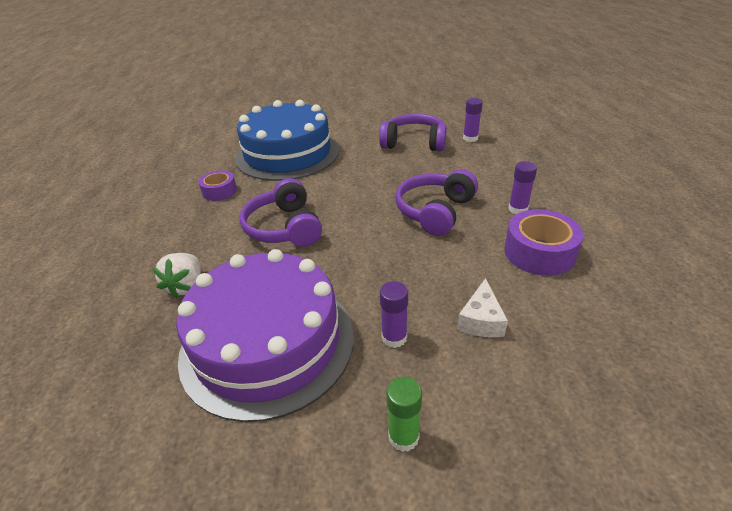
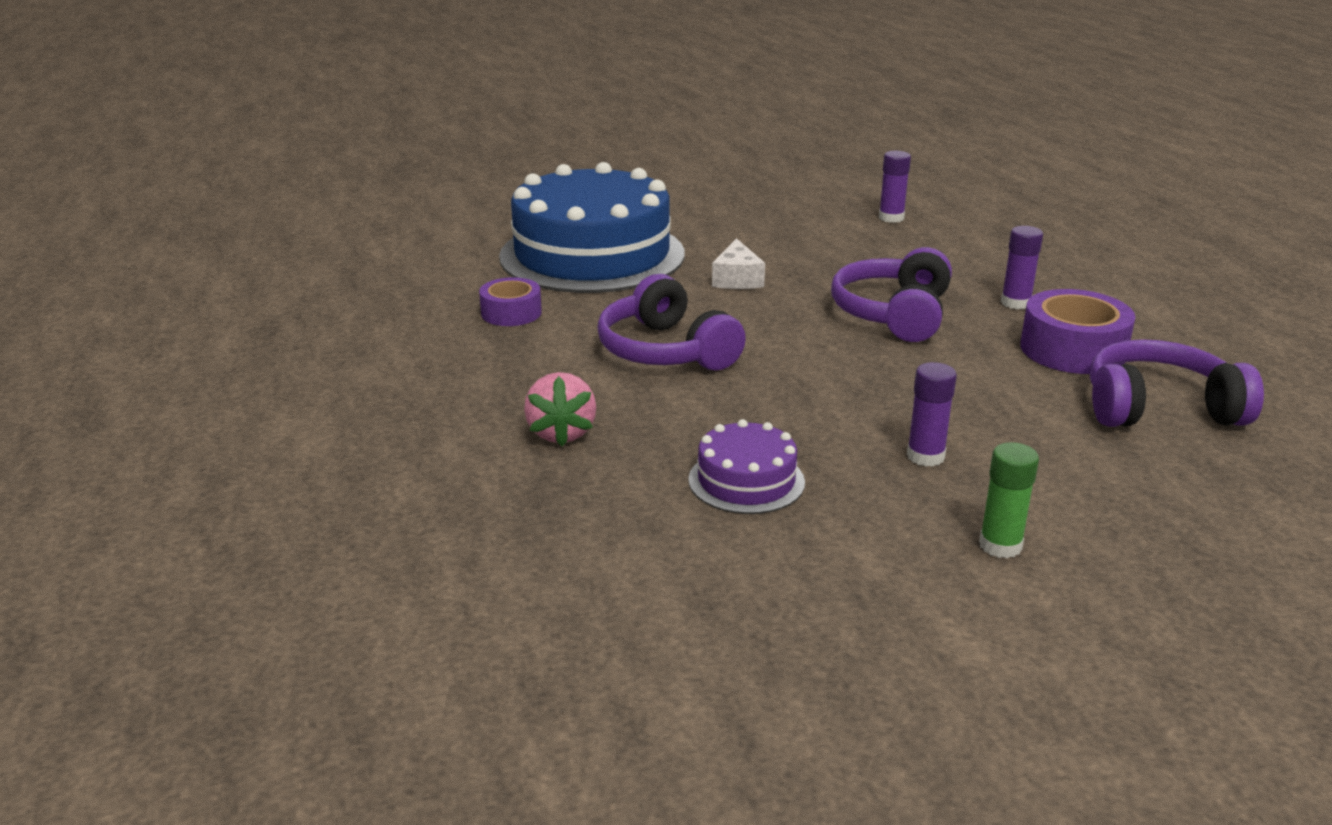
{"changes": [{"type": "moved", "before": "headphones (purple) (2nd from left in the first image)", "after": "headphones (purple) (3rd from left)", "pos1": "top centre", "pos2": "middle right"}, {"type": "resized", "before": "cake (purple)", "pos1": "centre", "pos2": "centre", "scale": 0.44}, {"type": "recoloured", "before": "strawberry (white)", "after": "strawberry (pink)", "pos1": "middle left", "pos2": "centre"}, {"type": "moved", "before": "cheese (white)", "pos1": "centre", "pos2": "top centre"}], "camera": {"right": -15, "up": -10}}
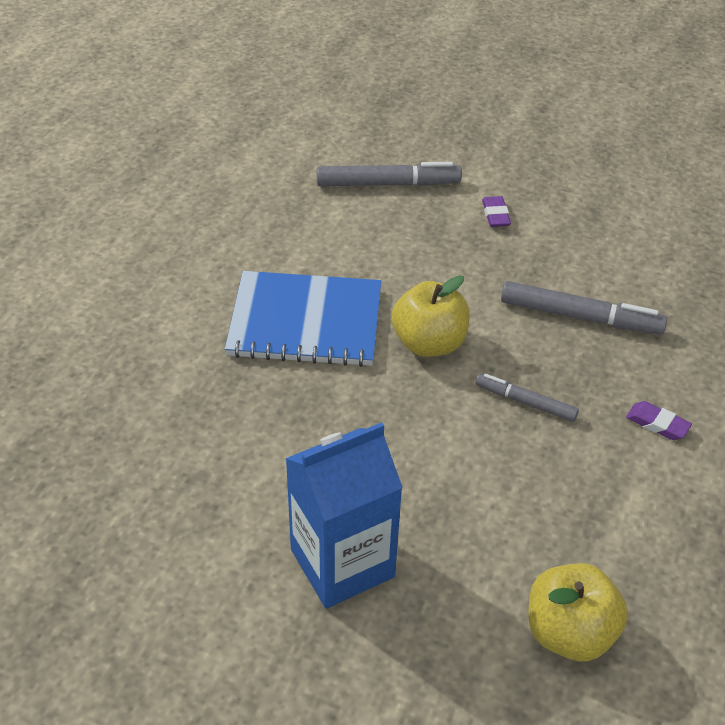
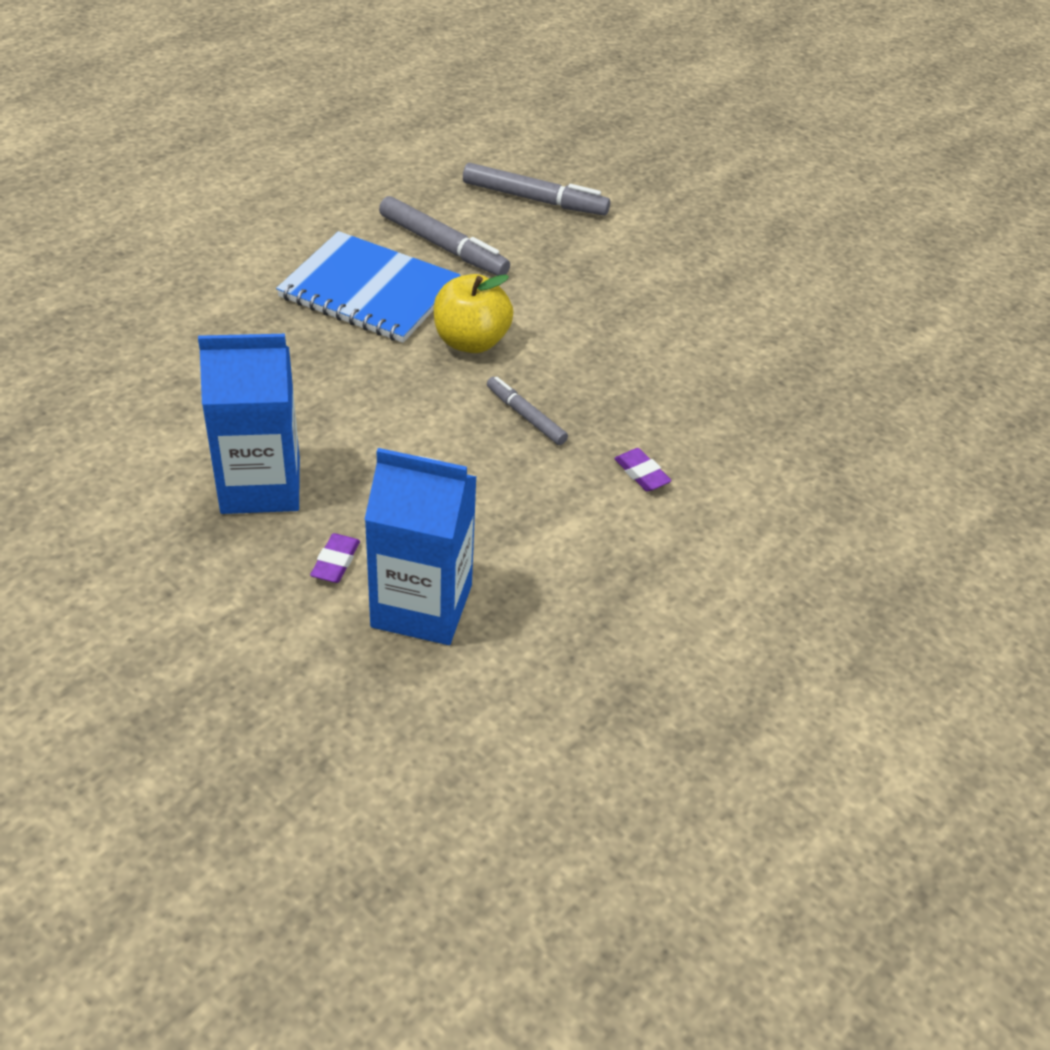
{"changes": [{"type": "moved", "before": "eraser (purple) (1st from left)", "pos1": "top right", "pos2": "middle left"}, {"type": "moved", "before": "marker (grey) (3rd from left in the first image)", "after": "marker (grey) (1st from left)", "pos1": "middle right", "pos2": "top centre"}, {"type": "replaced", "before": "apple (yellow) (2nd from left)", "after": "carton (blue) (2nd from left)", "pos1": "bottom right", "pos2": "centre"}], "camera": {"right": 20, "up": 0}}
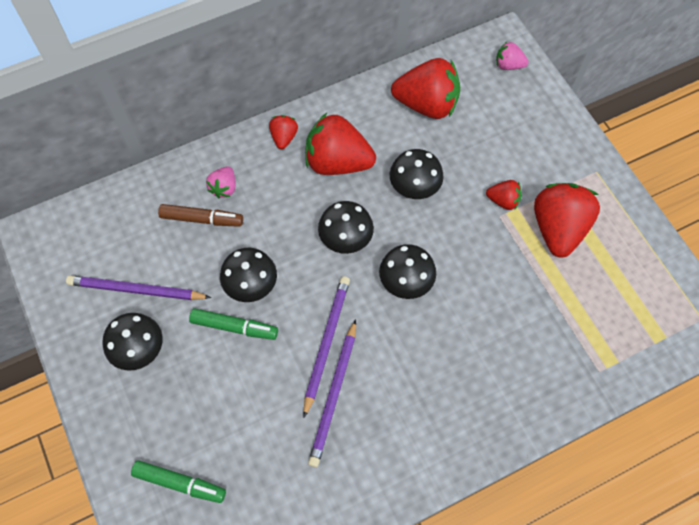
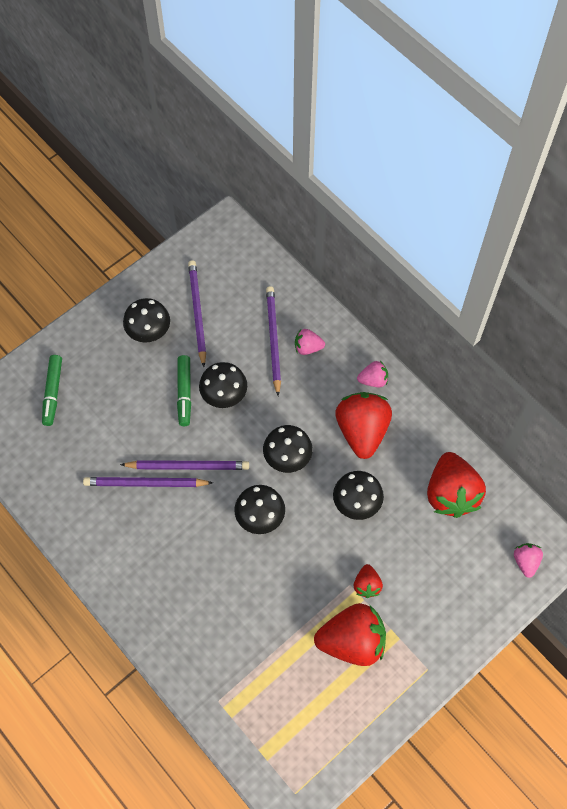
{"changes": [{"type": "recoloured", "before": "strawberry (red) (1st from left)", "after": "strawberry (pink) (2nd from left)", "pos1": "top centre", "pos2": "centre"}, {"type": "replaced", "before": "marker (brown)", "after": "pencil (purple) (4th from left)", "pos1": "middle left", "pos2": "centre"}], "camera": {"right": 75, "up": 0}}
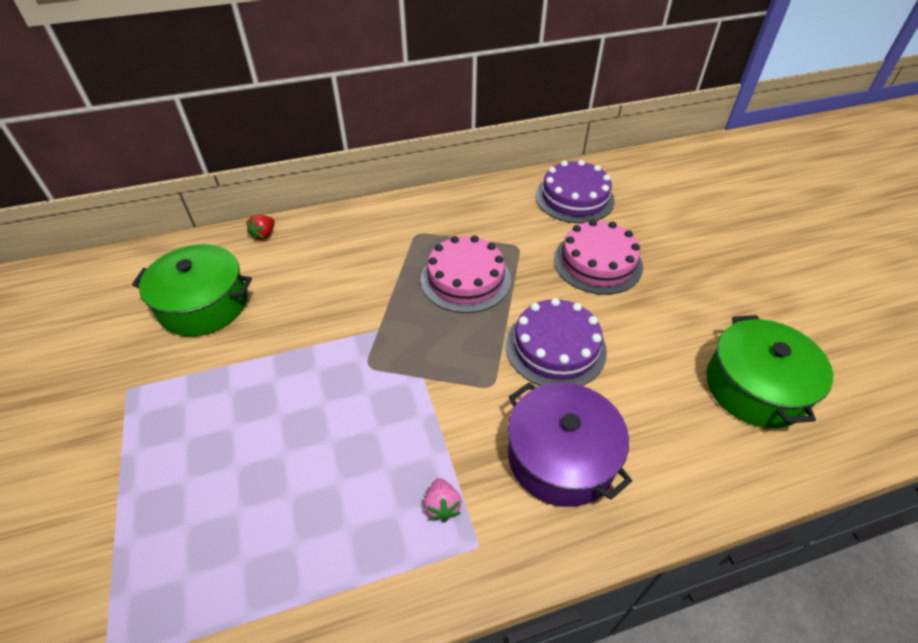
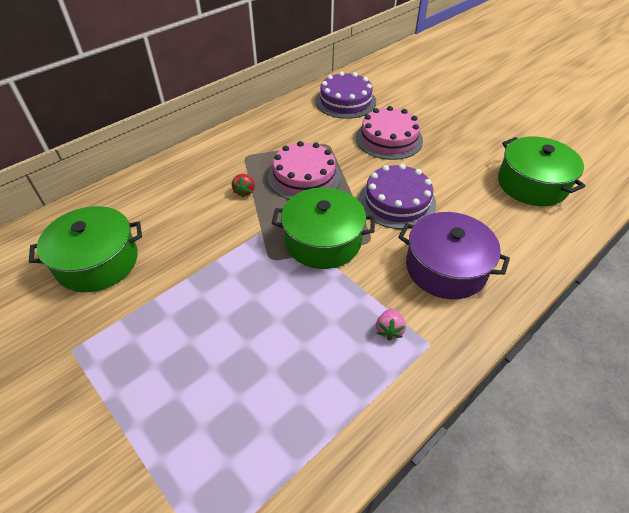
{"changes": [{"type": "moved", "before": "strawberry (red)", "pos1": "middle left", "pos2": "centre"}, {"type": "turned", "before": "strawberry (pink)", "pos1": "bottom centre", "pos2": "centre", "turn": 45}, {"type": "added", "after": "pot (green) (2nd from left)", "pos2": "centre"}], "camera": {"right": -25, "up": 0}}
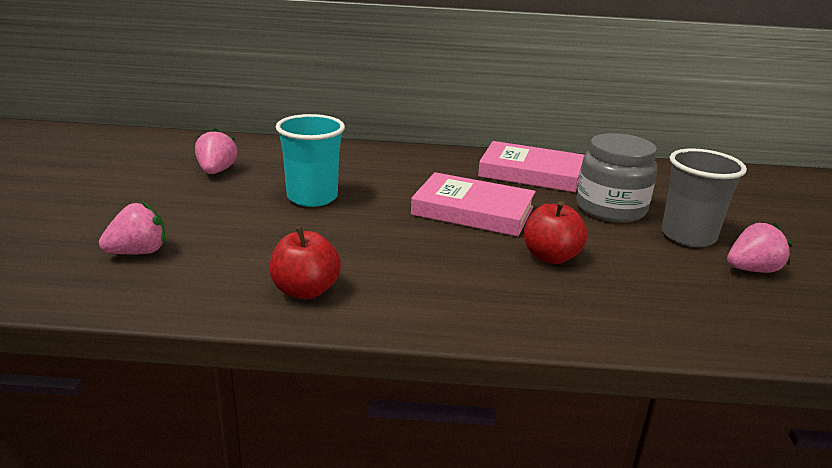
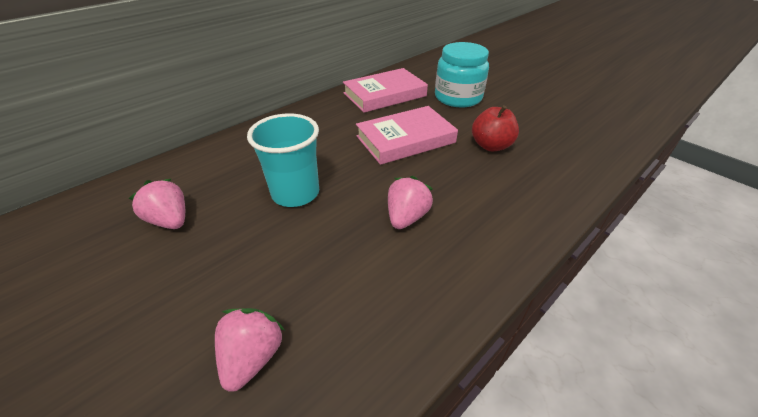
{"changes": [{"type": "recoloured", "before": "jar (grey)", "after": "jar (turquoise)", "pos1": "middle right", "pos2": "top centre"}, {"type": "removed", "before": "cup (grey)", "pos1": "middle right"}, {"type": "moved", "before": "strawberry (pink) (3rd from left)", "pos1": "middle right", "pos2": "centre"}, {"type": "removed", "before": "apple (red) (1st from left)", "pos1": "centre"}], "camera": {"right": -45, "up": 15}}
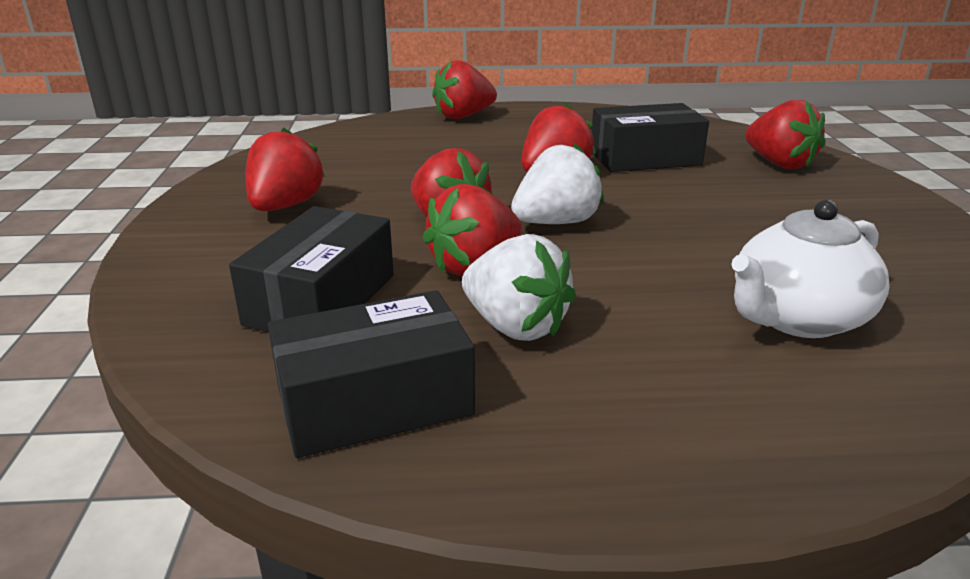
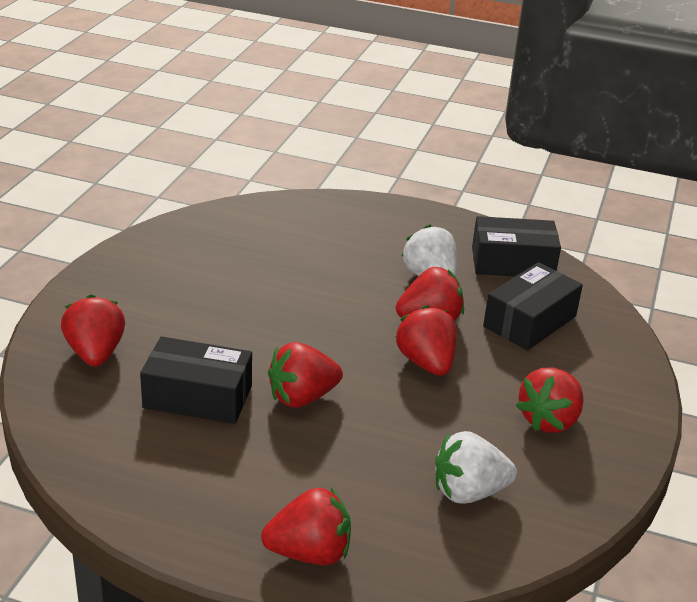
{"changes": [{"type": "moved", "before": "strawberry (white) (2nd from left)", "pos1": "top centre", "pos2": "bottom right"}, {"type": "removed", "before": "teapot (white)", "pos1": "middle right"}], "camera": {"right": -160, "up": 5}}
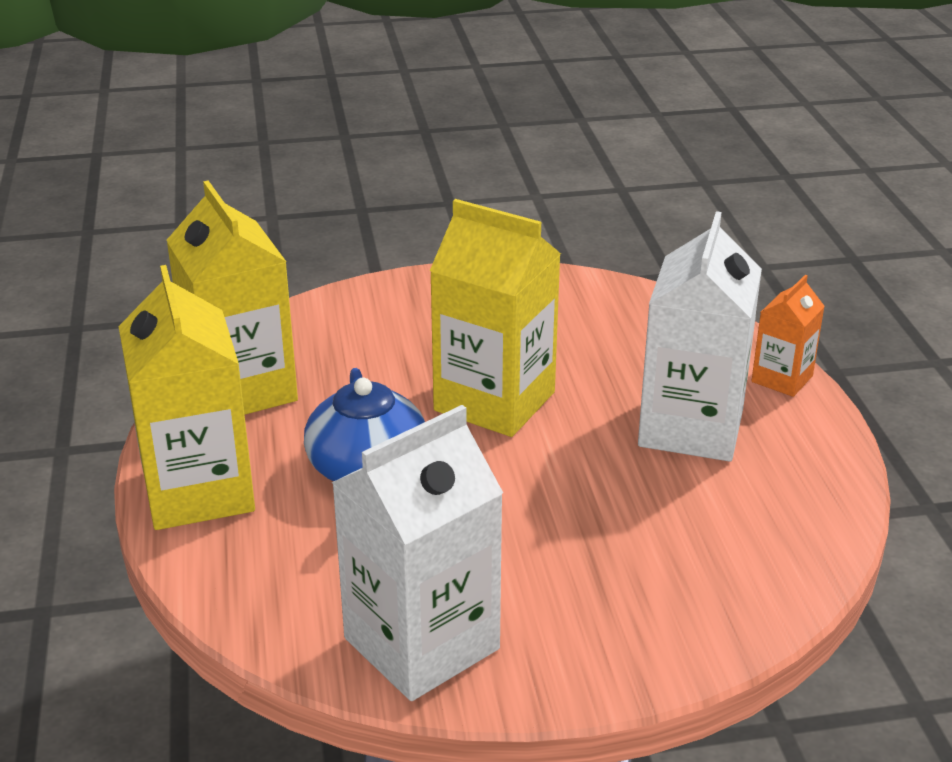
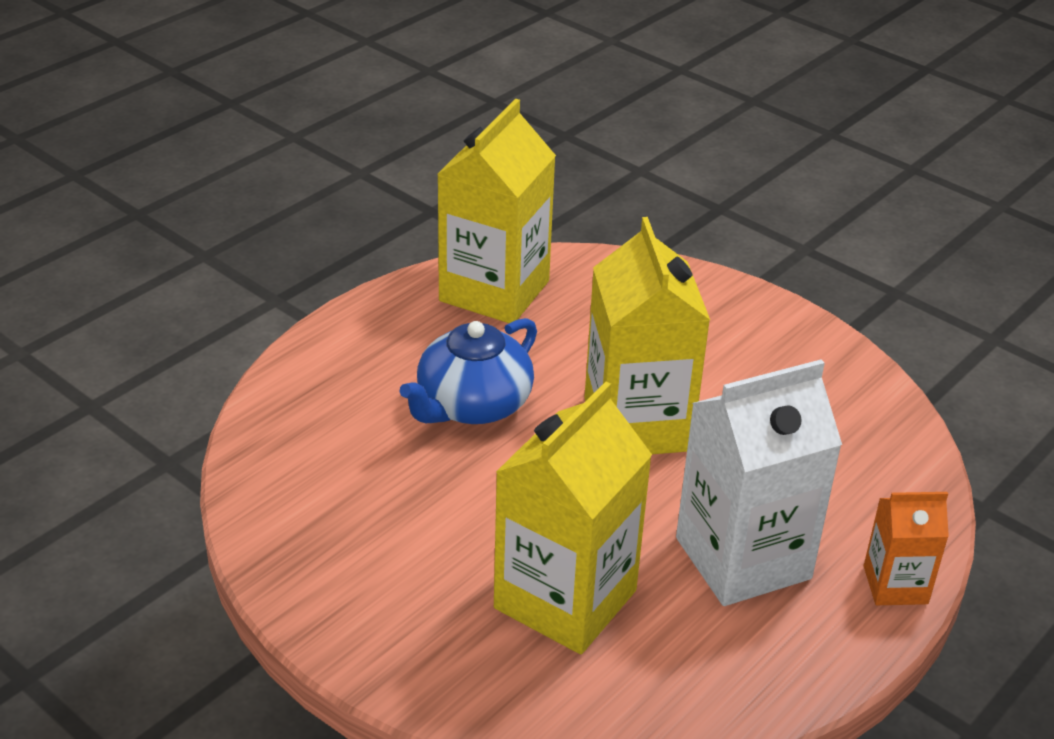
{"changes": [{"type": "moved", "before": "carton (yellow) (1st from left in the first image)", "after": "carton (yellow) (2nd from left)", "pos1": "middle left", "pos2": "bottom centre"}, {"type": "removed", "before": "carton (white) (1st from left)", "pos1": "bottom centre"}], "camera": {"right": 50, "up": 5}}
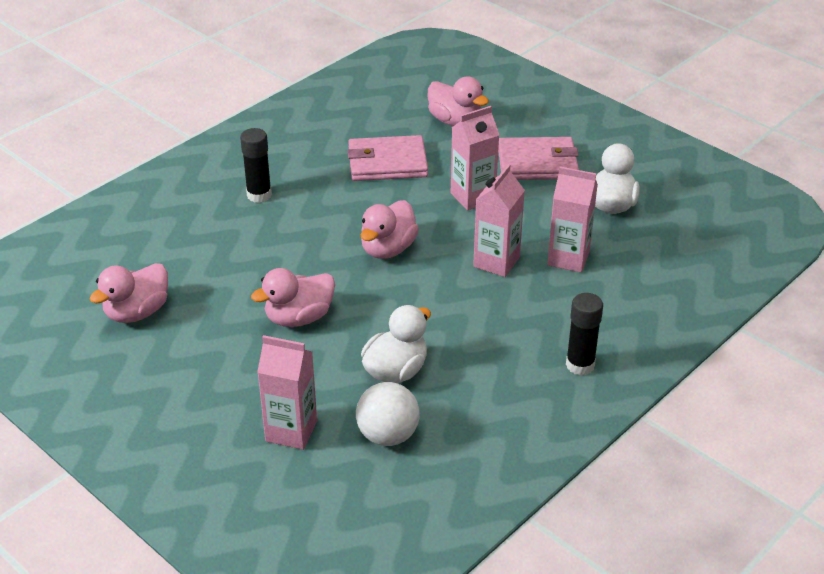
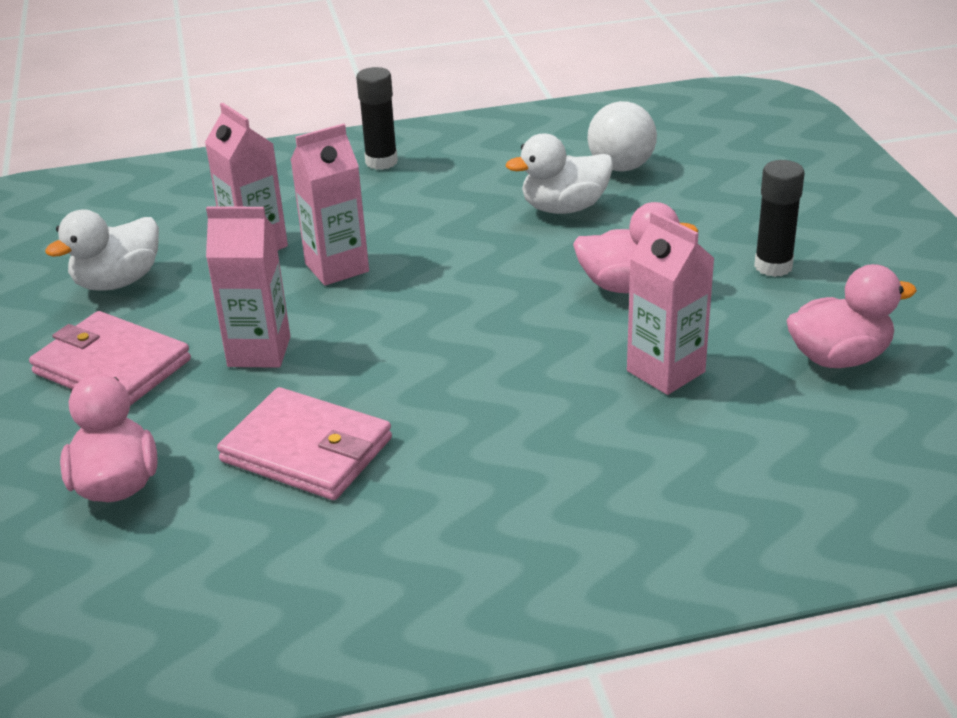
{"changes": [{"type": "moved", "before": "glue stick (black) (1st from left in the first image)", "after": "glue stick (black) (2nd from left)", "pos1": "top left", "pos2": "top right"}, {"type": "removed", "before": "duck (pink) (3rd from left)", "pos1": "centre"}, {"type": "moved", "before": "carton (pink) (1st from left in the first image)", "after": "carton (pink) (4th from left)", "pos1": "bottom centre", "pos2": "middle right"}], "camera": {"right": -145, "up": -5}}
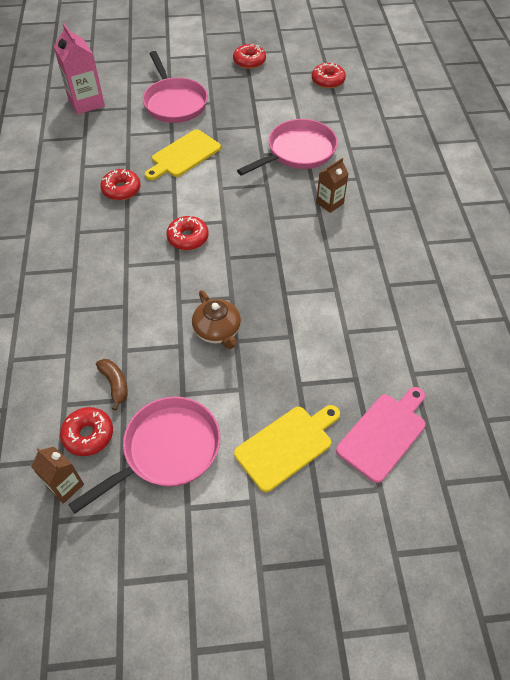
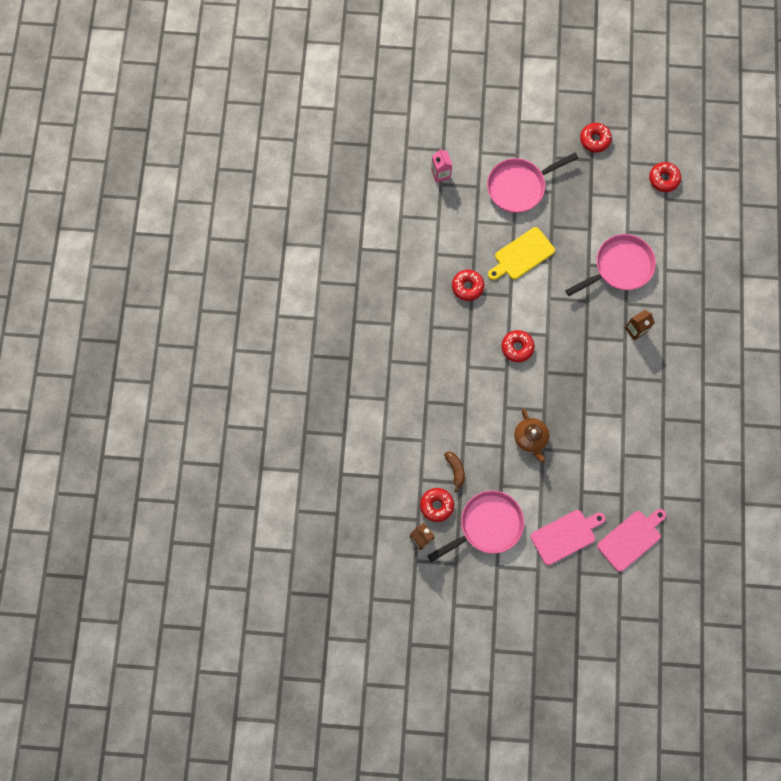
{"changes": [{"type": "resized", "before": "carton (pink)", "pos1": "top left", "pos2": "top centre", "scale": 0.6}, {"type": "turned", "before": "pan (pink) (2nd from left)", "pos1": "top centre", "pos2": "top right", "turn": 75}, {"type": "recoloured", "before": "cutting board (yellow) (2nd from left)", "after": "cutting board (pink) (1st from left)", "pos1": "centre", "pos2": "bottom right"}], "camera": {"right": 10, "up": 20}}
